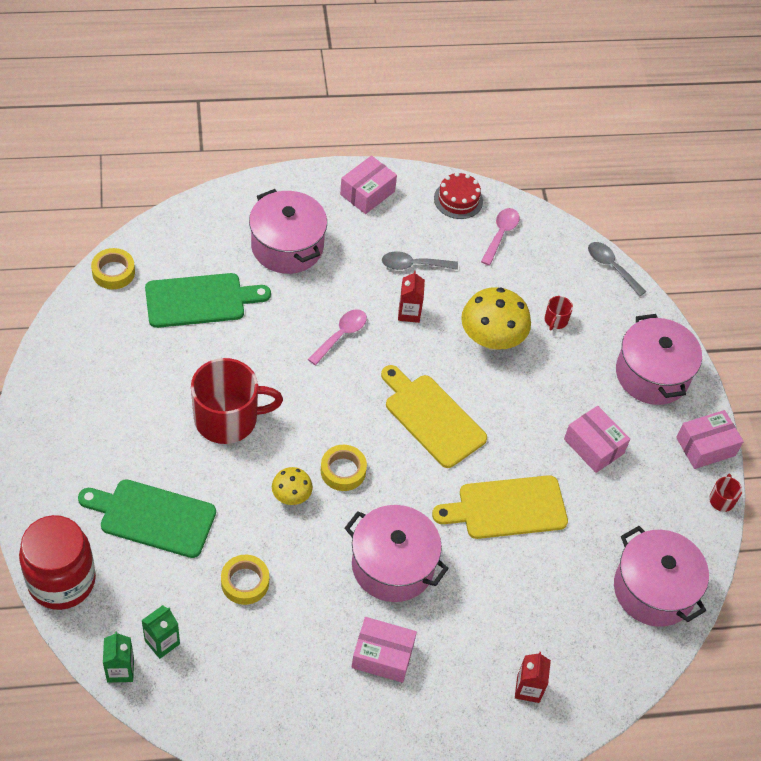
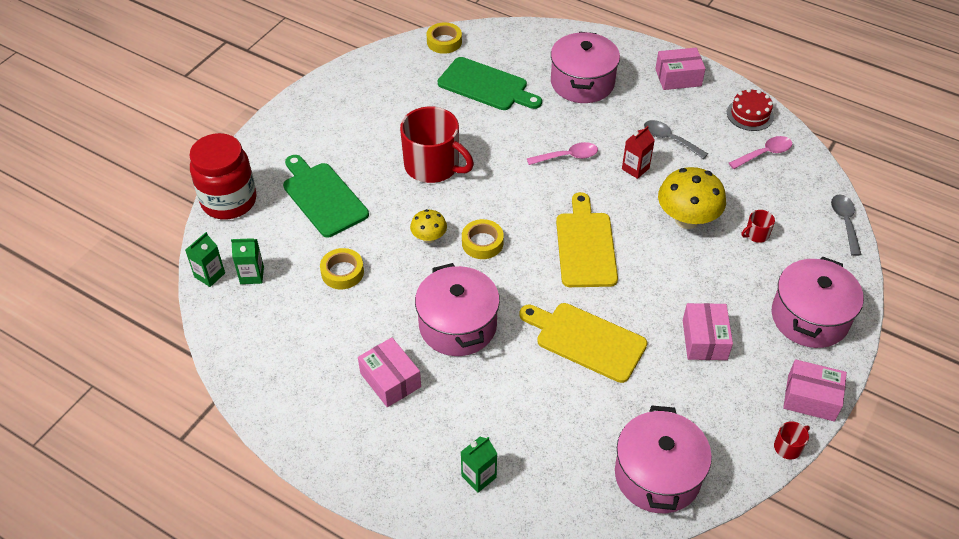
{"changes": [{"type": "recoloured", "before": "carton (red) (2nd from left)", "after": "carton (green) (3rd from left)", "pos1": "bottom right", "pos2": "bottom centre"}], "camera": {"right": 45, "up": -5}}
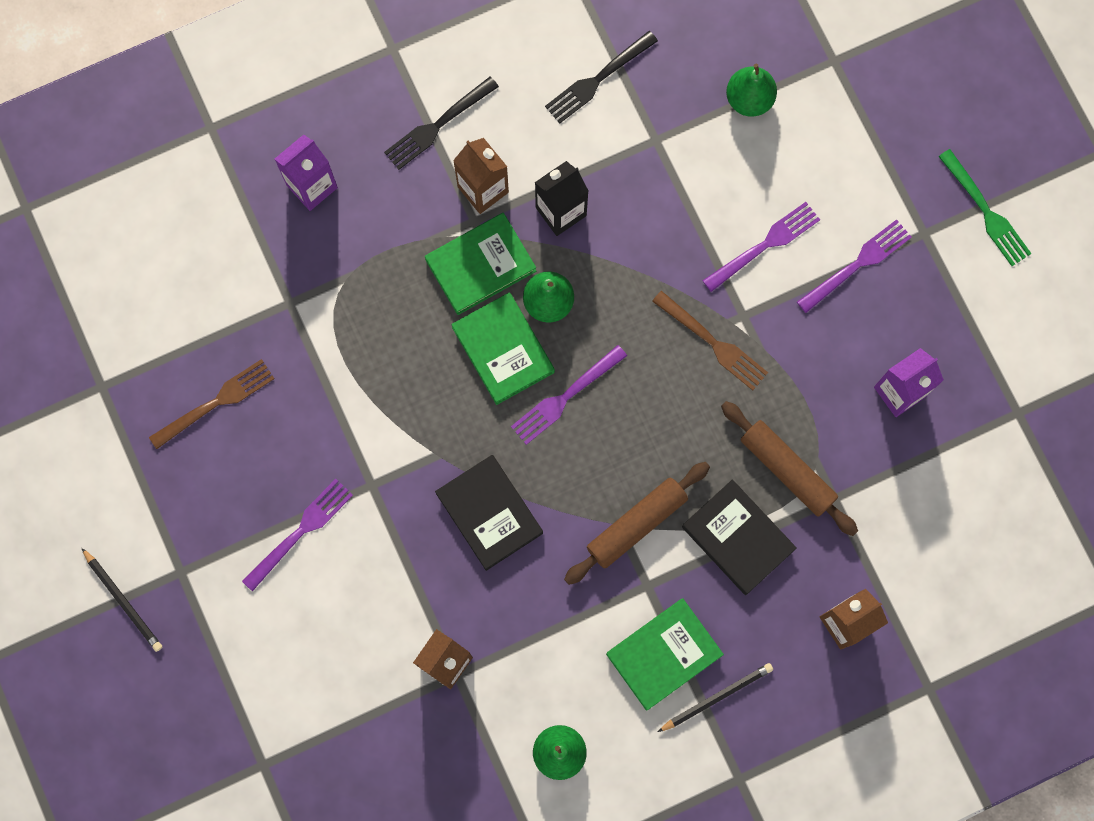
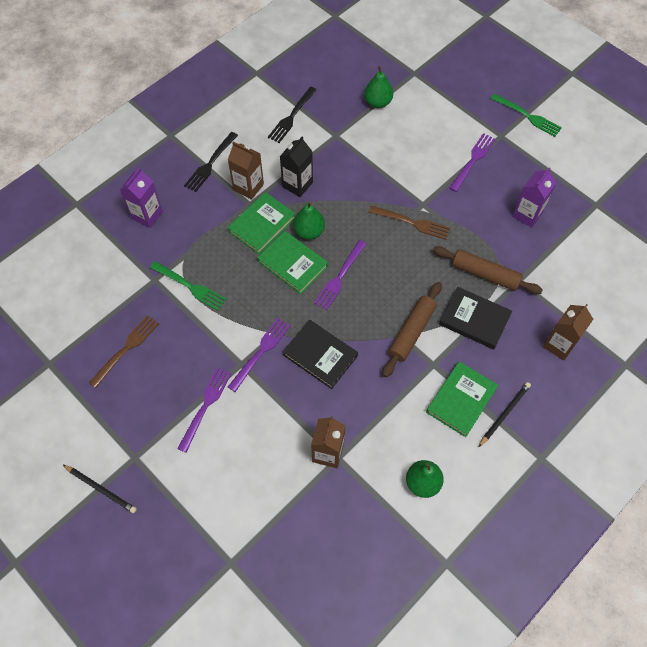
{"changes": [{"type": "moved", "before": "fork (purple) (3rd from left in the first image)", "after": "fork (purple) (2nd from left)", "pos1": "top right", "pos2": "centre"}, {"type": "added", "after": "fork (green) (1st from left)", "pos2": "middle left"}], "camera": {"right": -20, "up": -15}}
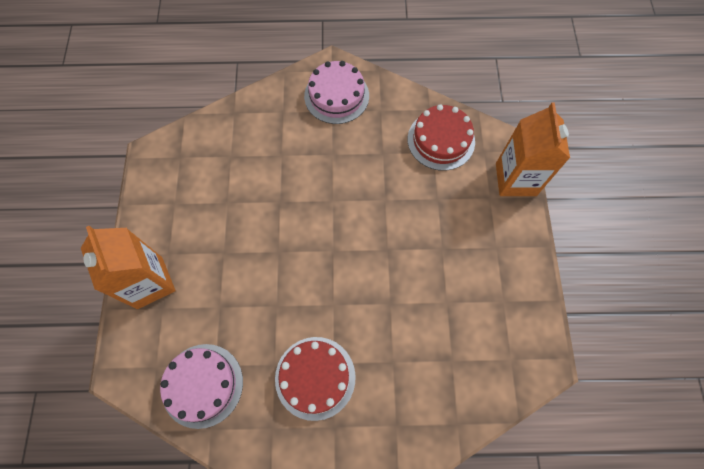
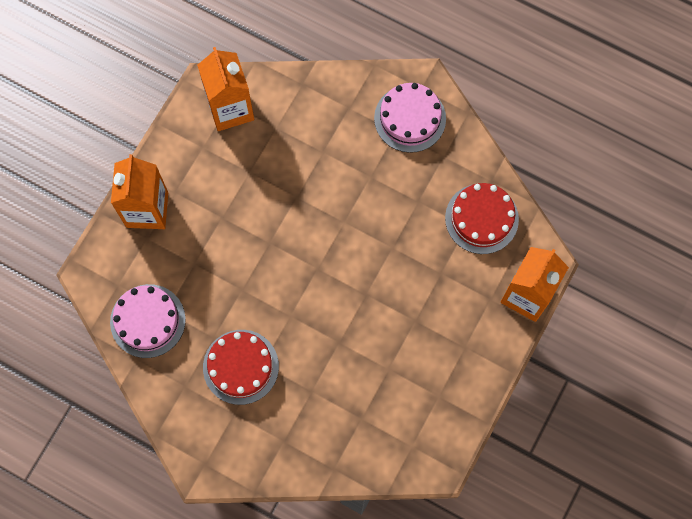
{"changes": [{"type": "added", "after": "carton (orange) (2nd from left)", "pos2": "top left"}], "camera": {"right": 30, "up": 5}}
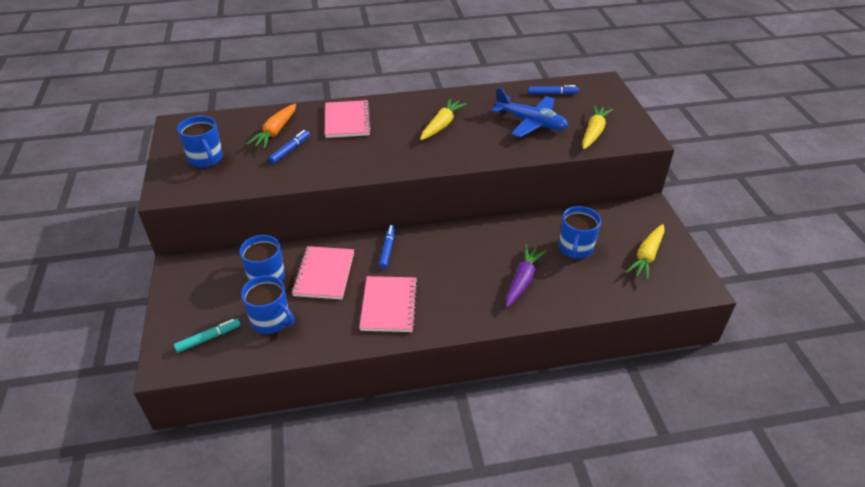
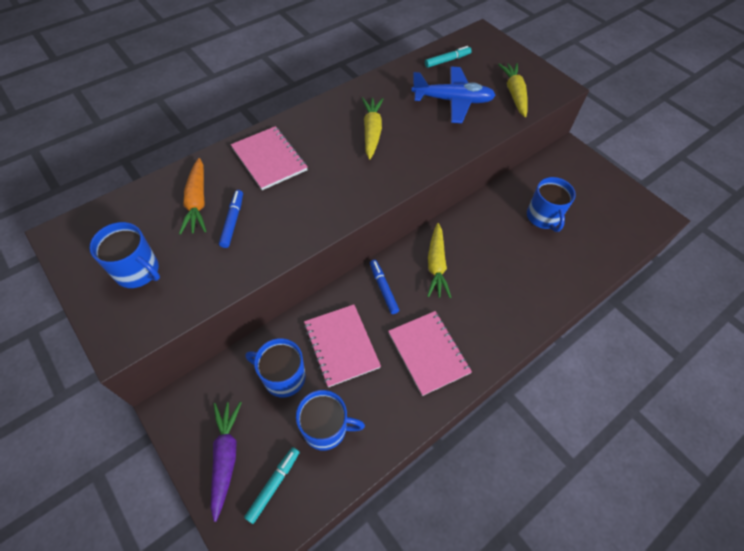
{"changes": [{"type": "recoloured", "before": "marker (blue) (3rd from left)", "after": "marker (turquoise) (2nd from left)", "pos1": "top centre", "pos2": "top centre"}, {"type": "moved", "before": "carrot (yellow) (3rd from left in the first image)", "after": "carrot (yellow) (2nd from left)", "pos1": "middle right", "pos2": "centre"}, {"type": "moved", "before": "carrot (purple)", "pos1": "centre", "pos2": "bottom left"}], "camera": {"right": -30, "up": 15}}
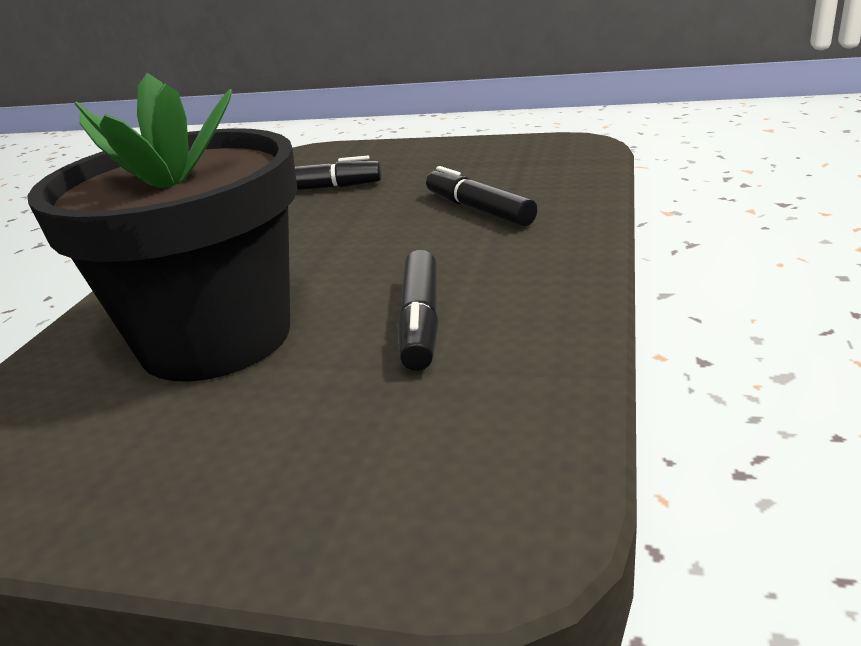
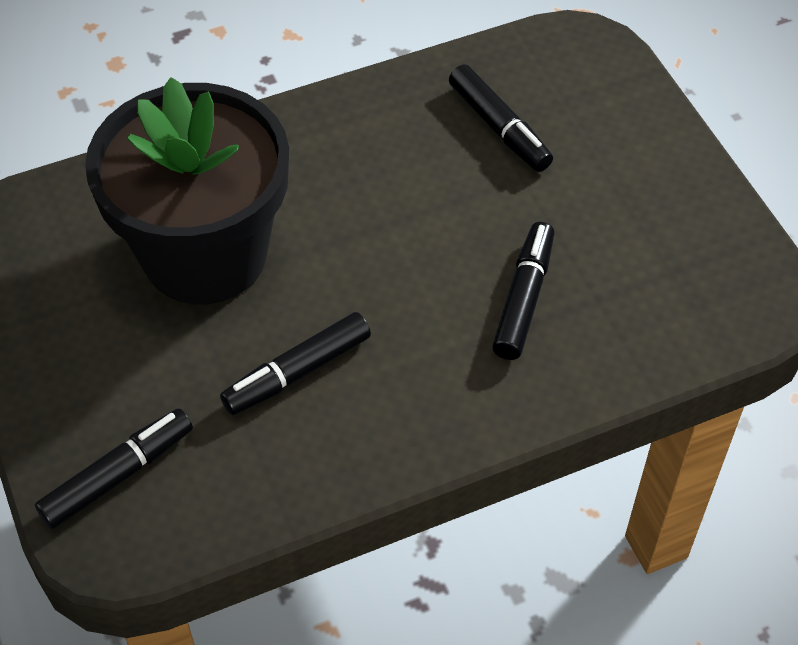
{"changes": [{"type": "added", "after": "marker (black) (1st from left)", "pos2": "bottom left"}], "camera": {"right": 50, "up": 25}}
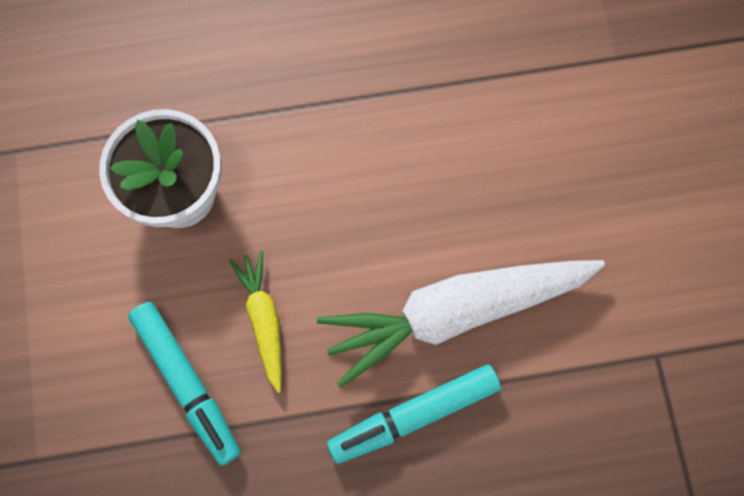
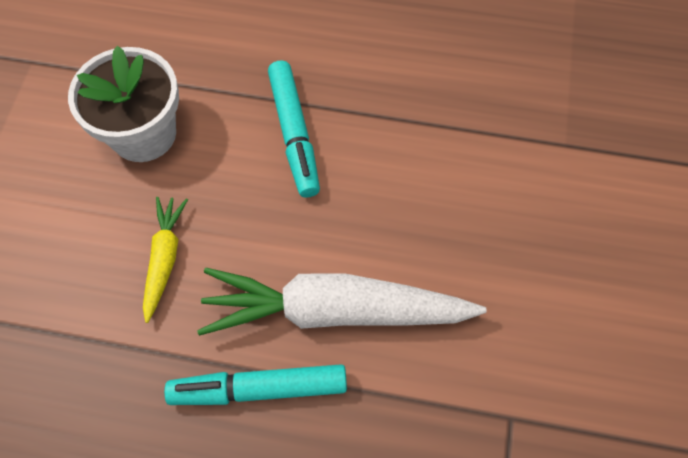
{"changes": [{"type": "moved", "before": "marker (turquoise) (1st from left in the first image)", "after": "marker (turquoise) (2nd from left)", "pos1": "bottom left", "pos2": "top centre"}], "camera": {"right": 20, "up": -10}}
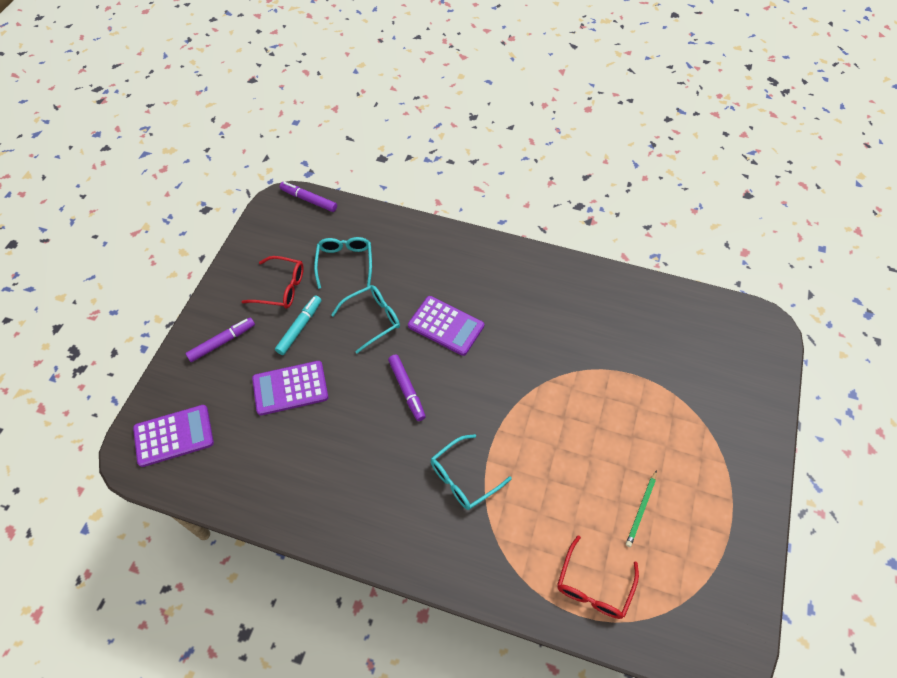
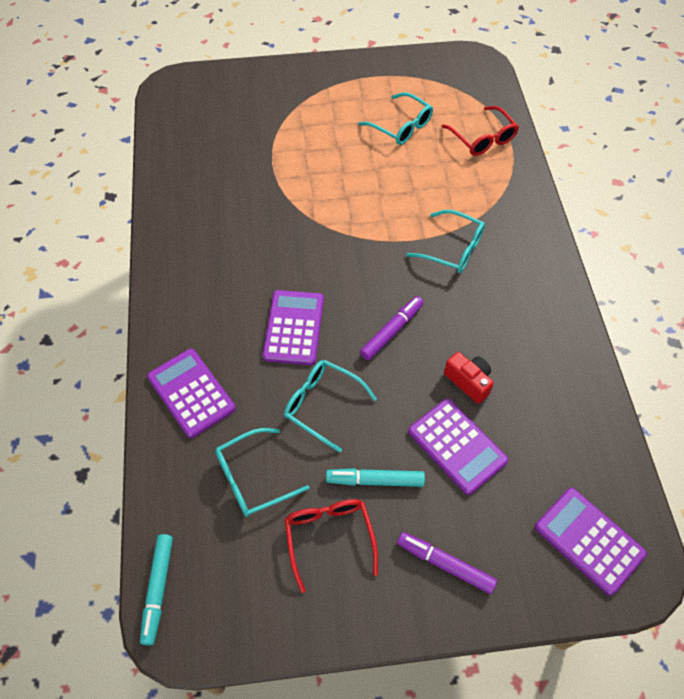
{"changes": [{"type": "recoloured", "before": "marker (purple) (2nd from left)", "after": "marker (turquoise) (1st from left)", "pos1": "top centre", "pos2": "bottom left"}, {"type": "replaced", "before": "pencil (green)", "after": "glasses (turquoise) (3rd from left)", "pos1": "bottom right", "pos2": "top centre"}, {"type": "turned", "before": "glasses (red) (2nd from left)", "pos1": "bottom right", "pos2": "top right", "turn": 60}, {"type": "added", "after": "calculator (purple) (1st from left)", "pos2": "middle left"}, {"type": "added", "after": "camera (red)", "pos2": "middle right"}], "camera": {"right": -115, "up": 0}}
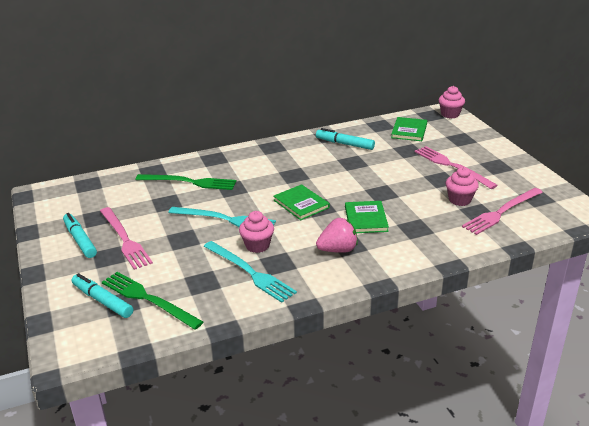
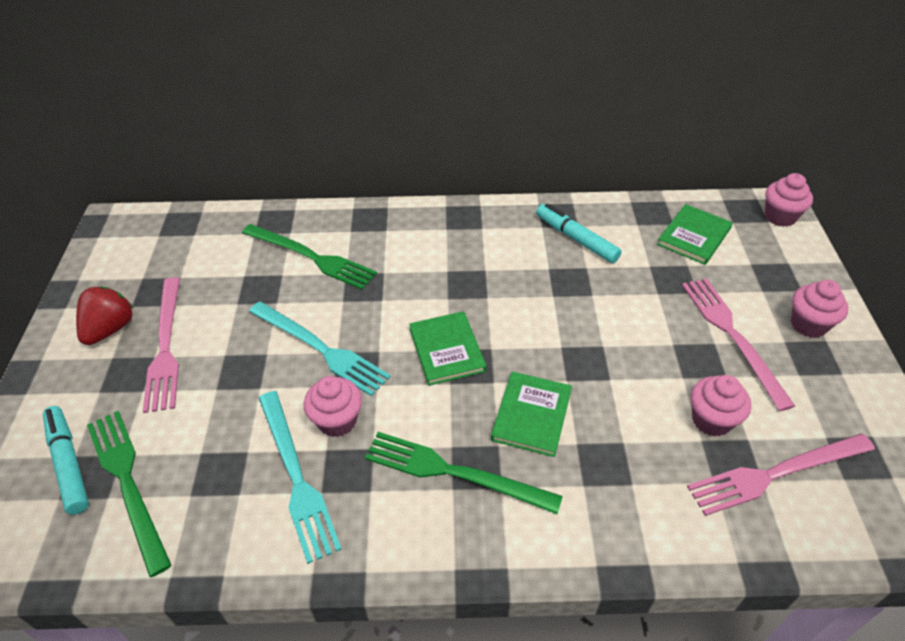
{"changes": [{"type": "replaced", "before": "marker (turquoise) (1st from left)", "after": "strawberry (red)", "pos1": "middle left", "pos2": "middle left"}, {"type": "replaced", "before": "strawberry (pink)", "after": "fork (green) (3rd from left)", "pos1": "centre", "pos2": "bottom centre"}, {"type": "added", "after": "cupcake (pink) (4th from left)", "pos2": "middle right"}], "camera": {"right": 20, "up": 15}}
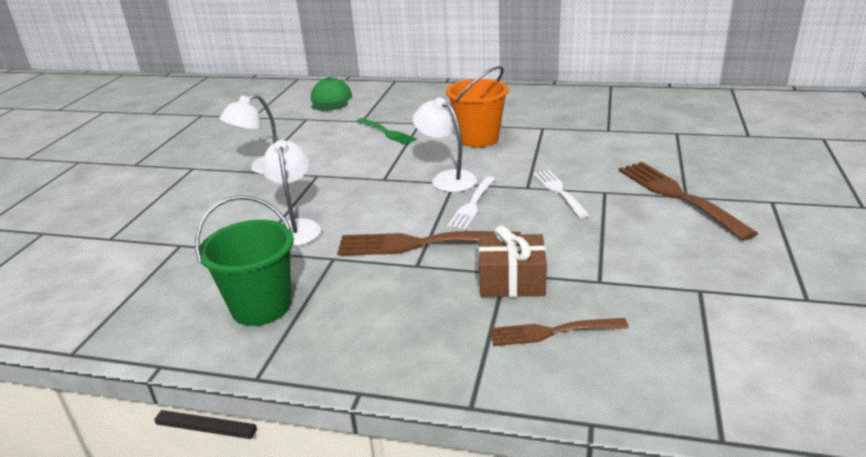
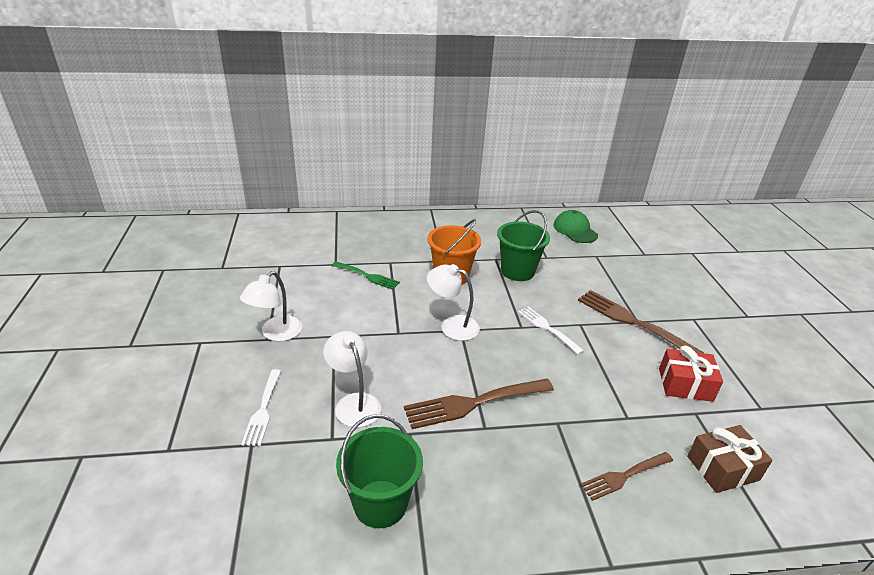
{"changes": [{"type": "moved", "before": "cap (green)", "pos1": "top centre", "pos2": "centre"}, {"type": "moved", "before": "fork (white) (1st from left)", "pos1": "centre", "pos2": "bottom left"}, {"type": "moved", "before": "gift (brown)", "pos1": "centre", "pos2": "bottom right"}, {"type": "added", "after": "bucket (green) (2nd from left)", "pos2": "centre"}, {"type": "added", "after": "gift (red)", "pos2": "middle right"}], "camera": {"right": -25, "up": 5}}
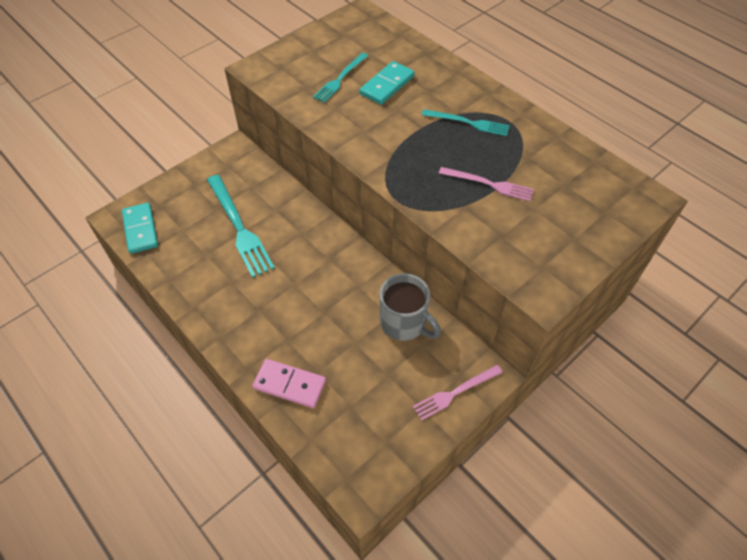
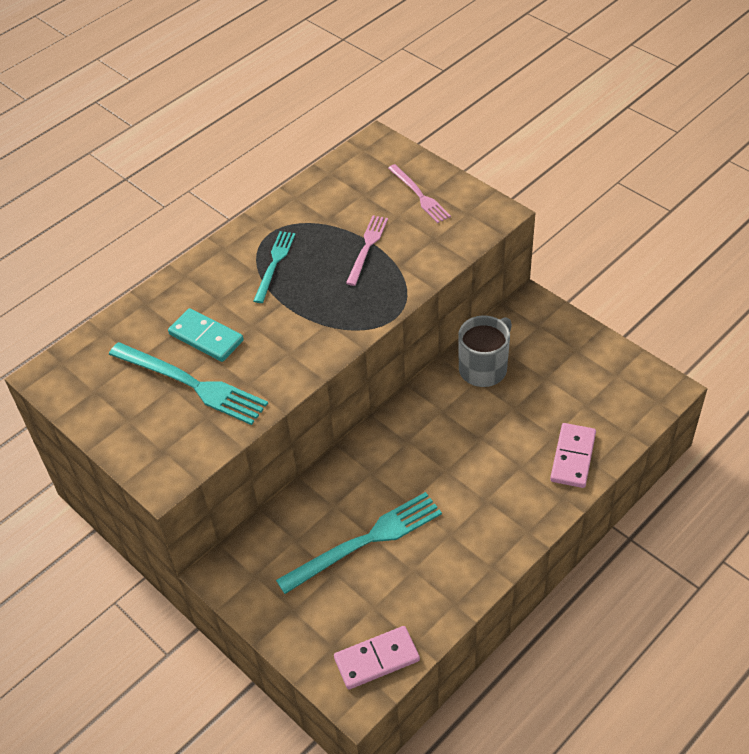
{"changes": [{"type": "resized", "before": "fork (turquoise) (2nd from left in the first image)", "pos1": "top centre", "pos2": "middle left", "scale": 1.66}, {"type": "recoloured", "before": "domino (turquoise) (1st from left)", "after": "domino (pink) (1st from left)", "pos1": "middle left", "pos2": "bottom centre"}, {"type": "moved", "before": "fork (pink) (1st from left in the first image)", "after": "fork (pink) (2nd from left)", "pos1": "bottom centre", "pos2": "top centre"}], "camera": {"right": -90, "up": -5}}
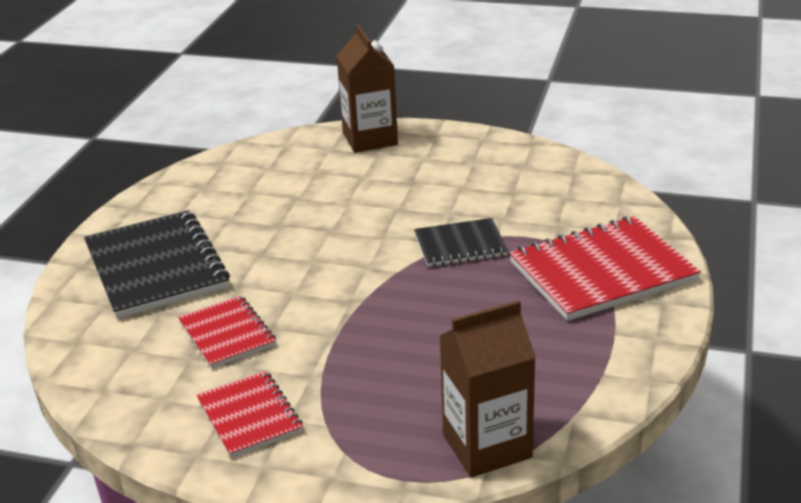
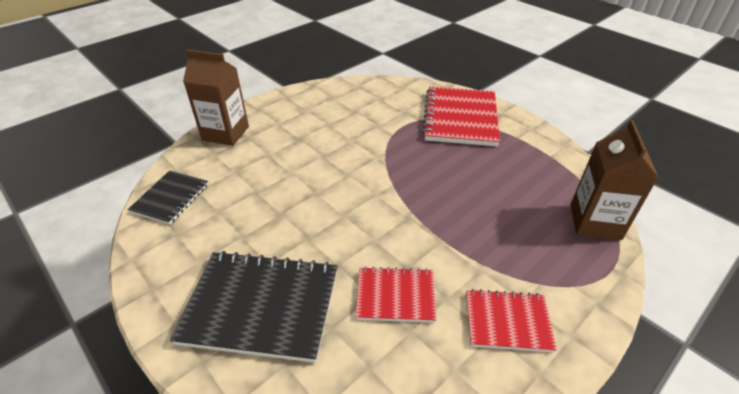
{"changes": [{"type": "moved", "before": "notebook (black) (2nd from left in the first image)", "after": "notebook (black) (1st from left)", "pos1": "centre", "pos2": "middle left"}], "camera": {"right": -60, "up": 10}}
